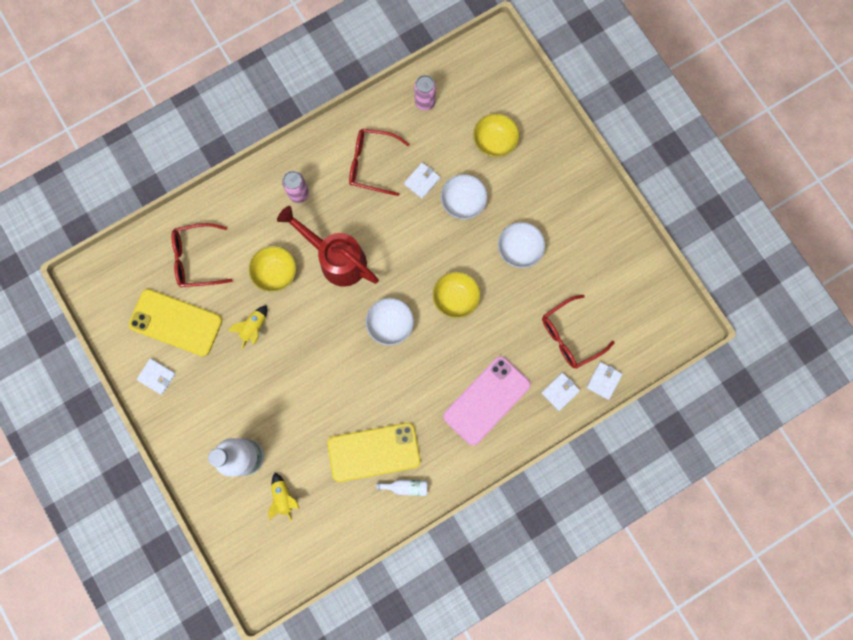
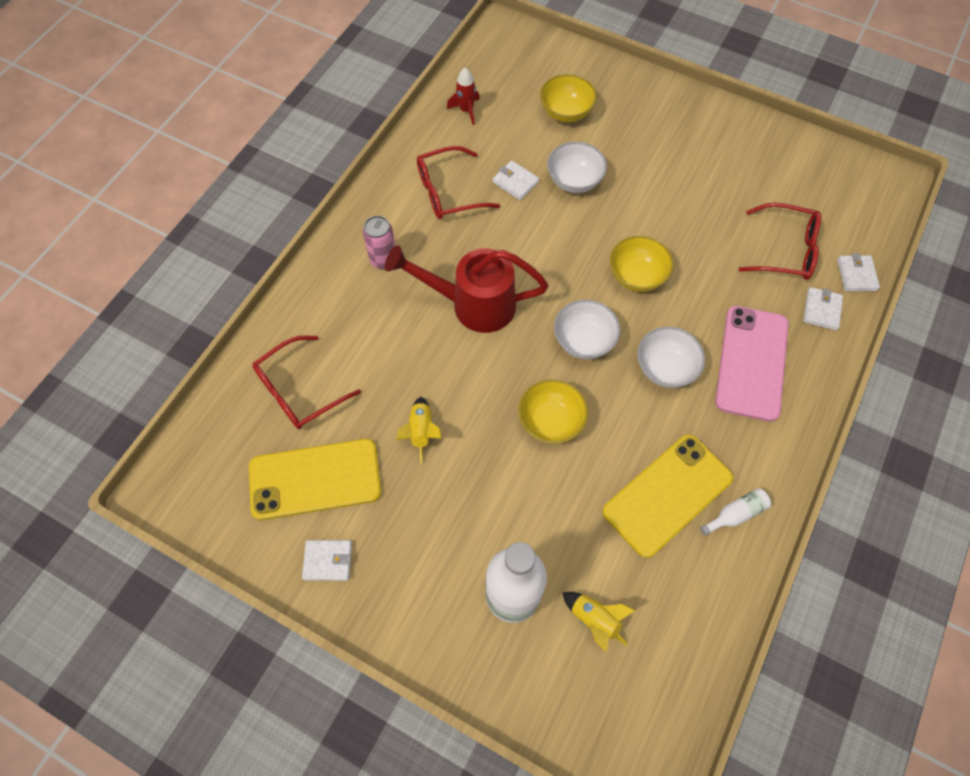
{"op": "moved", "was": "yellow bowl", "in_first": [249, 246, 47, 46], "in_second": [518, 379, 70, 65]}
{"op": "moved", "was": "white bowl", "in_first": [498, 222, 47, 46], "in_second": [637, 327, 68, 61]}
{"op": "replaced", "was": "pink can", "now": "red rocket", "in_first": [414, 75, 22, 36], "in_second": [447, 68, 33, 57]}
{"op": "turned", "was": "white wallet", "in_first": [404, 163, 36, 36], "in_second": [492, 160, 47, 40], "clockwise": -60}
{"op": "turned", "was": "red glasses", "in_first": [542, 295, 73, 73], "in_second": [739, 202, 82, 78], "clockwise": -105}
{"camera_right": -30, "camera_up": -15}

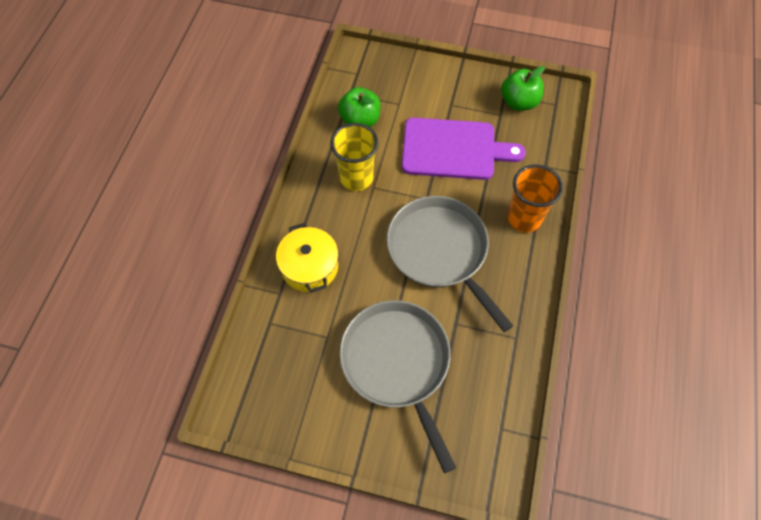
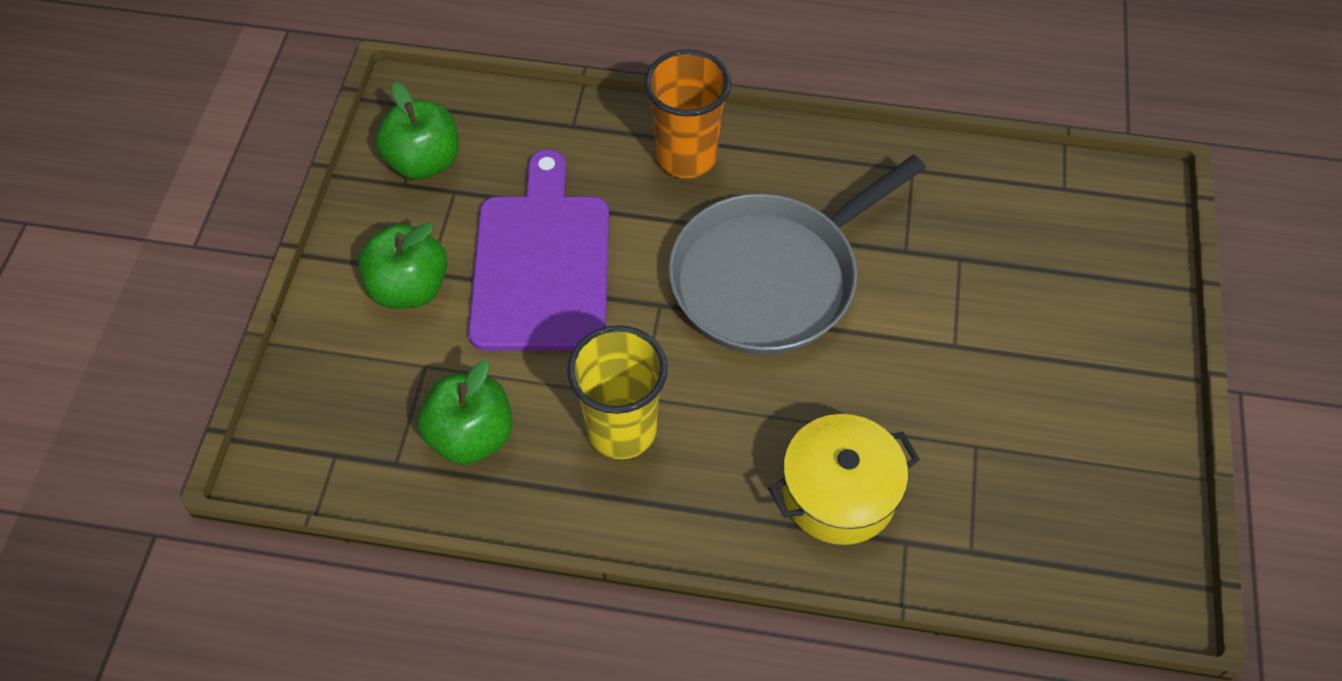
{"op": "removed", "was": "grey pan", "in_first": [339, 300, 117, 173]}
{"op": "added", "now": "green apple", "in_second": [358, 223, 90, 86]}
{"camera_right": -95, "camera_up": -5}

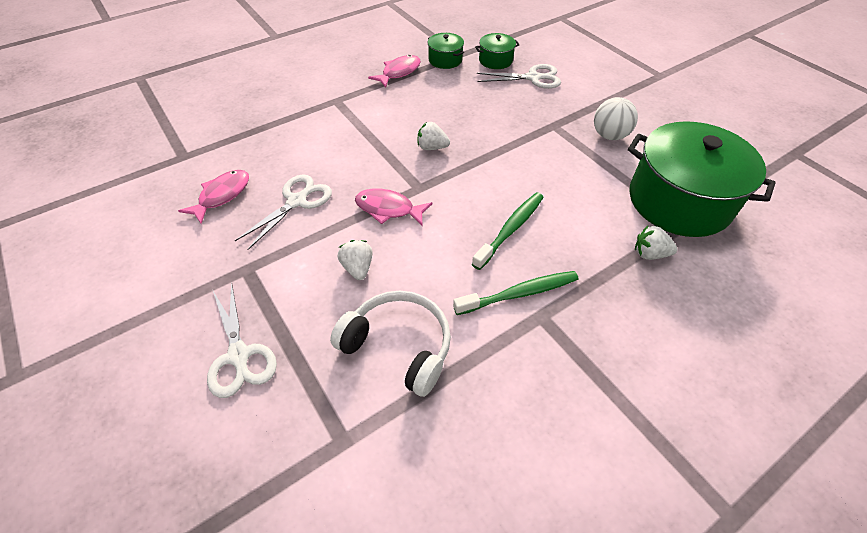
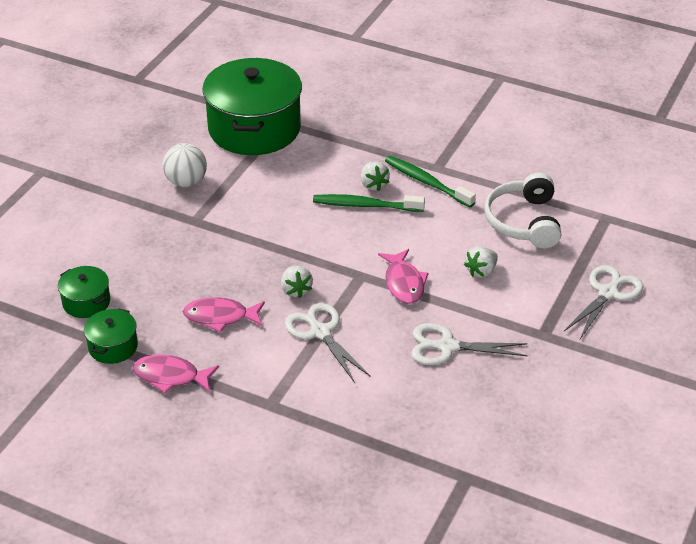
{"op": "moved", "was": "pink fish", "in_first": [178, 170, 71, 54], "in_second": [183, 297, 82, 35]}
{"op": "moved", "was": "white scissors", "in_first": [477, 64, 84, 25], "in_second": [285, 303, 85, 80]}
{"op": "moved", "was": "white strawberry", "in_first": [635, 226, 42, 34], "in_second": [361, 161, 29, 30]}
{"camera_right": -120, "camera_up": -10}

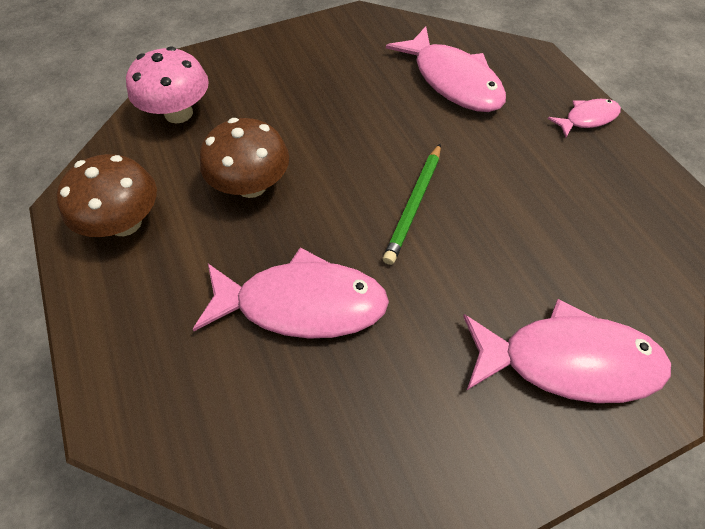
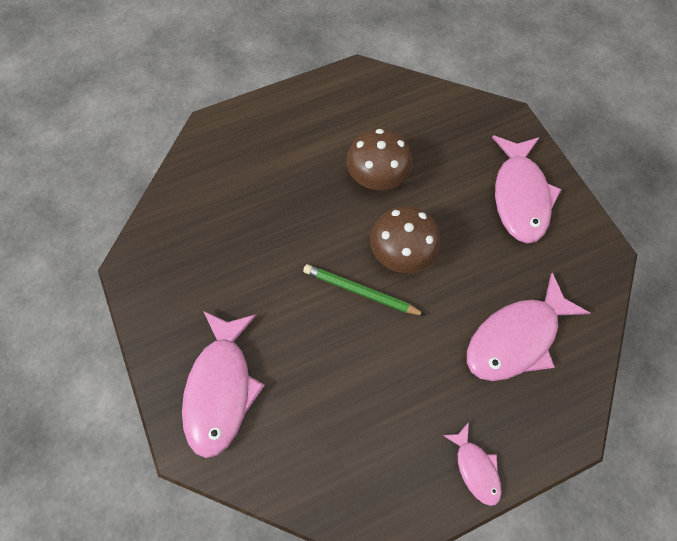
{"op": "removed", "was": "pink mushroom", "in_first": [126, 46, 83, 78]}
{"op": "moved", "was": "brown mushroom", "in_first": [56, 154, 101, 83], "in_second": [370, 206, 70, 67]}
{"op": "moved", "was": "pink fish", "in_first": [193, 247, 196, 92], "in_second": [492, 136, 70, 107]}
{"camera_right": 90, "camera_up": 10}

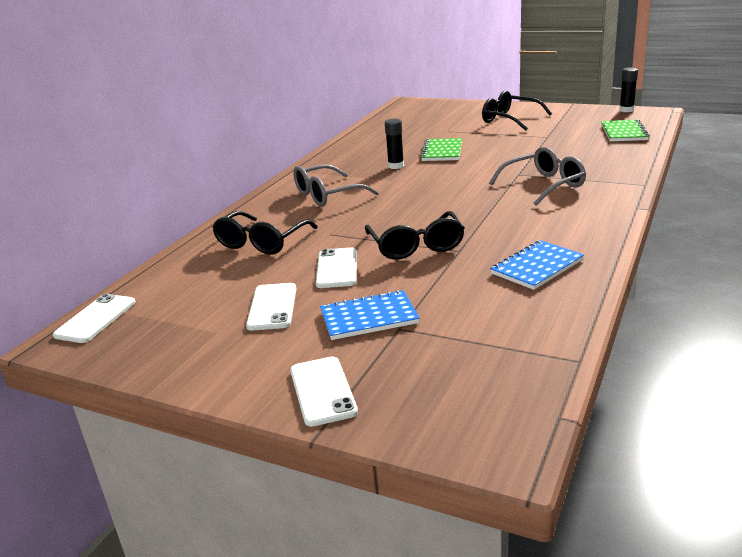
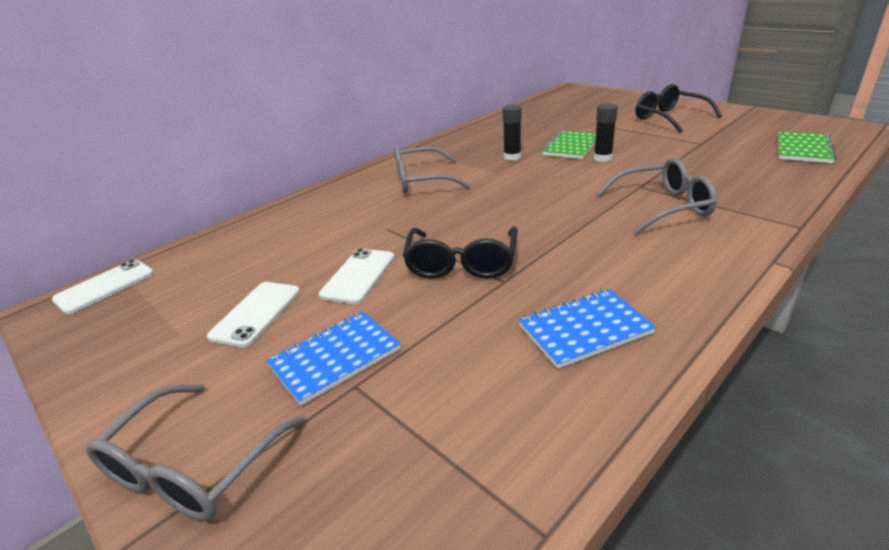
{"op": "removed", "was": "black glasses", "in_first": [212, 211, 106, 43]}
{"op": "moved", "was": "black glue stick", "in_first": [619, 67, 19, 45], "in_second": [594, 103, 24, 59]}
{"op": "replaced", "was": "white phone", "now": "grey glasses", "in_first": [290, 356, 68, 71], "in_second": [86, 384, 220, 137]}
{"op": "turned", "was": "blue notebook", "in_first": [320, 290, 100, 50], "in_second": [266, 311, 135, 95], "clockwise": -45}
{"camera_right": 20, "camera_up": 5}

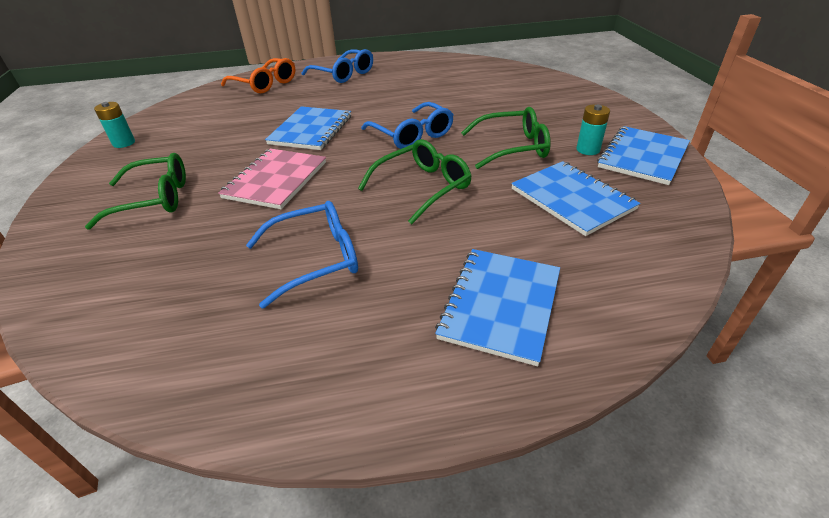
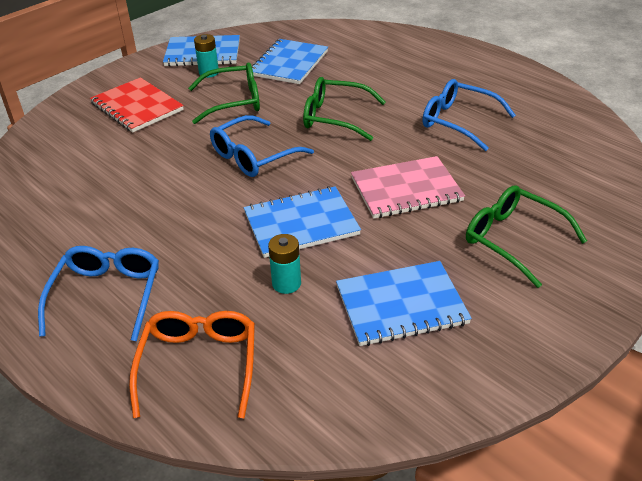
{"op": "added", "now": "red notebook", "in_second": [90, 77, 94, 56]}
{"op": "moved", "was": "turquoise battery", "in_first": [94, 102, 41, 46], "in_second": [268, 234, 33, 60]}
{"op": "moved", "was": "blue notebook", "in_first": [435, 249, 125, 117], "in_second": [336, 261, 136, 85]}
{"op": "turned", "was": "blue glasses", "in_first": [361, 102, 93, 47], "in_second": [210, 115, 104, 62], "clockwise": -150}
{"op": "turned", "was": "green glasses", "in_first": [461, 107, 90, 62], "in_second": [188, 63, 72, 61], "clockwise": 120}
{"camera_right": -125, "camera_up": 0}

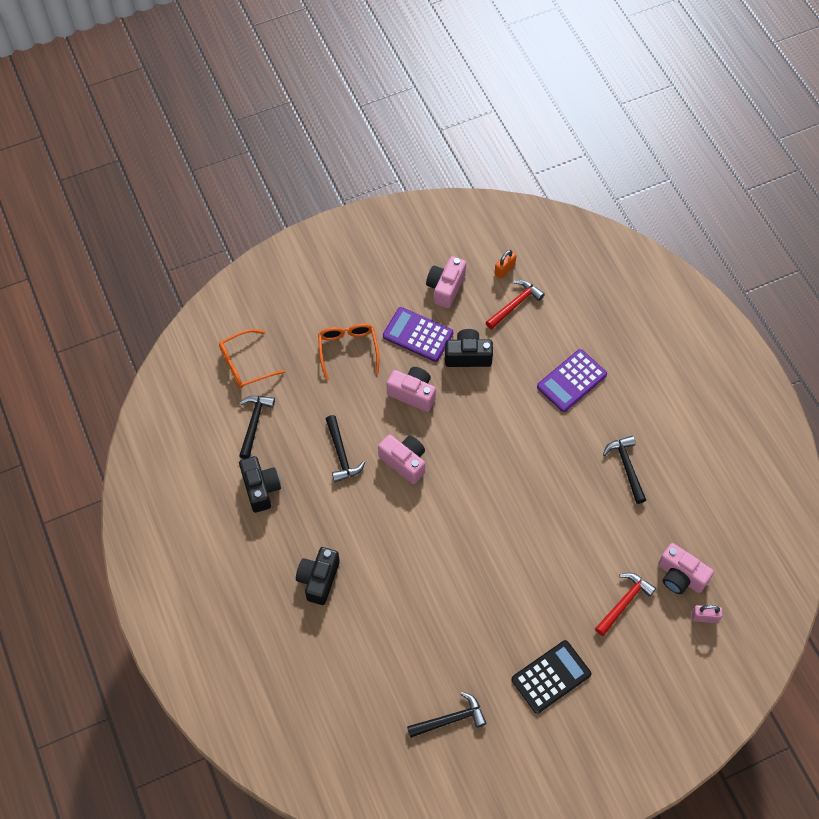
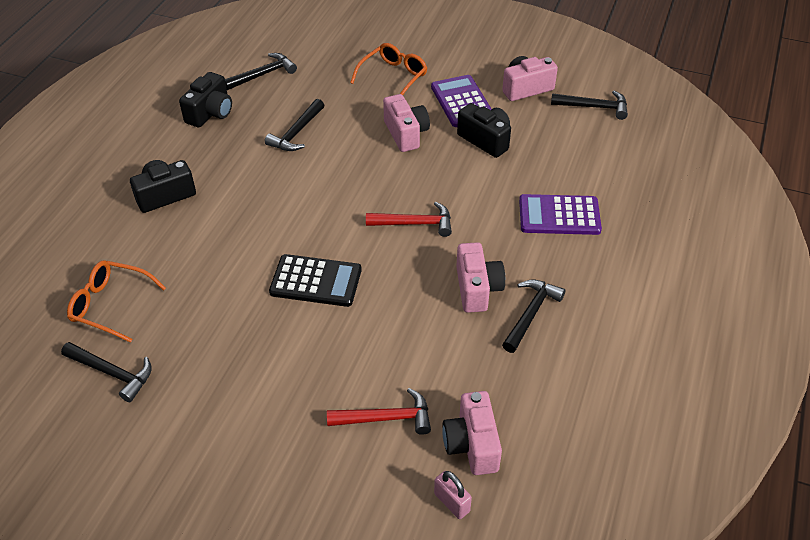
{"op": "moved", "was": "orange glasses", "in_first": [219, 329, 66, 59], "in_second": [67, 260, 99, 83]}
{"op": "moved", "was": "pink camera", "in_first": [378, 435, 47, 49], "in_second": [456, 242, 49, 71]}
{"op": "moved", "was": "red hammer", "in_first": [486, 280, 59, 49], "in_second": [366, 202, 86, 35]}
{"op": "moved", "was": "black calculator", "in_first": [511, 640, 80, 74], "in_second": [269, 254, 93, 53]}
{"op": "replaced", "was": "orange padlock", "now": "black hammer", "in_first": [494, 250, 22, 29], "in_second": [551, 91, 77, 29]}
{"camera_right": 45, "camera_up": -15}

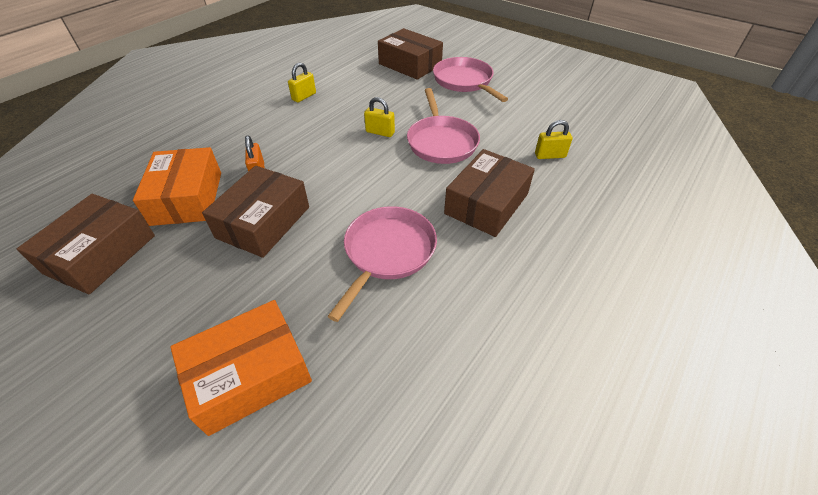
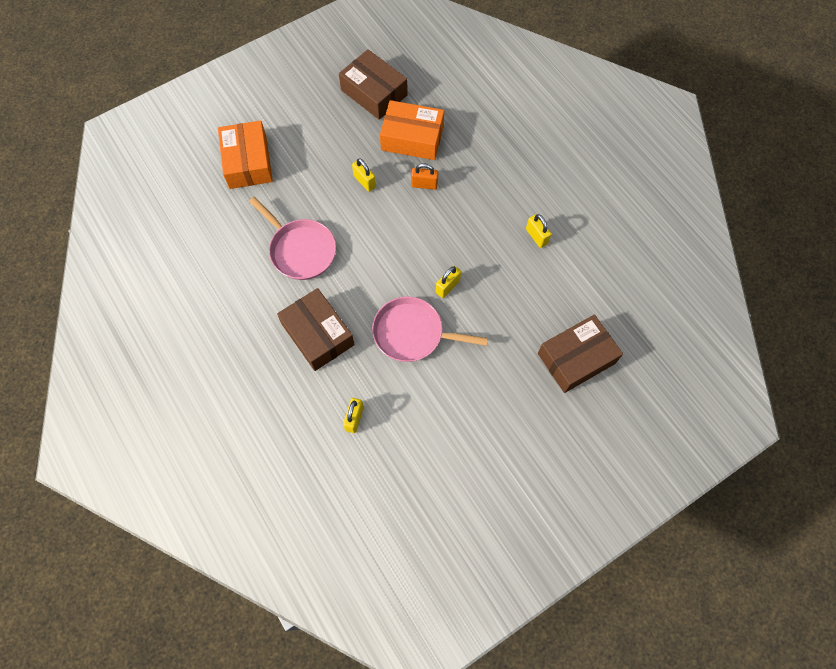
{"op": "removed", "was": "pink pan", "in_first": [433, 57, 75, 45]}
{"op": "replaced", "was": "brown box", "now": "yellow padlock", "in_first": [202, 166, 107, 92], "in_second": [352, 158, 24, 34]}
{"camera_right": 110, "camera_up": 20}

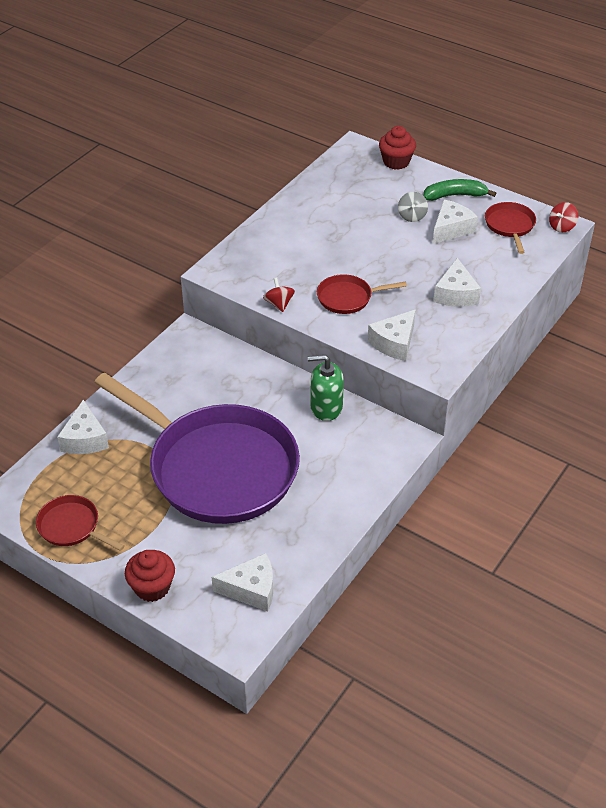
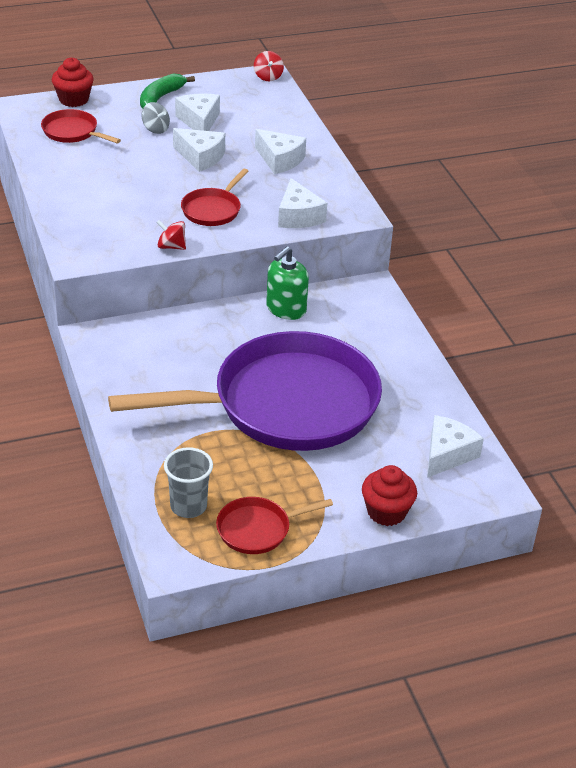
{"op": "added", "now": "grey cup", "in_second": [164, 447, 49, 71]}
{"op": "moved", "was": "white cheese", "in_first": [57, 400, 52, 54], "in_second": [173, 128, 52, 44]}
{"op": "moved", "was": "red pan", "in_first": [485, 202, 51, 52], "in_second": [41, 109, 80, 34]}
{"camera_right": -55, "camera_up": -5}

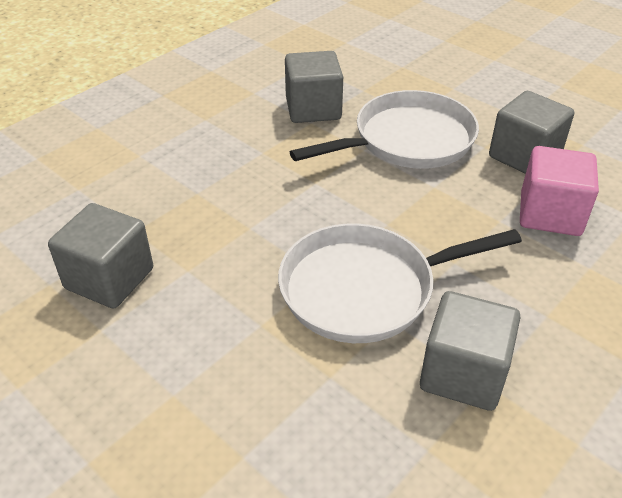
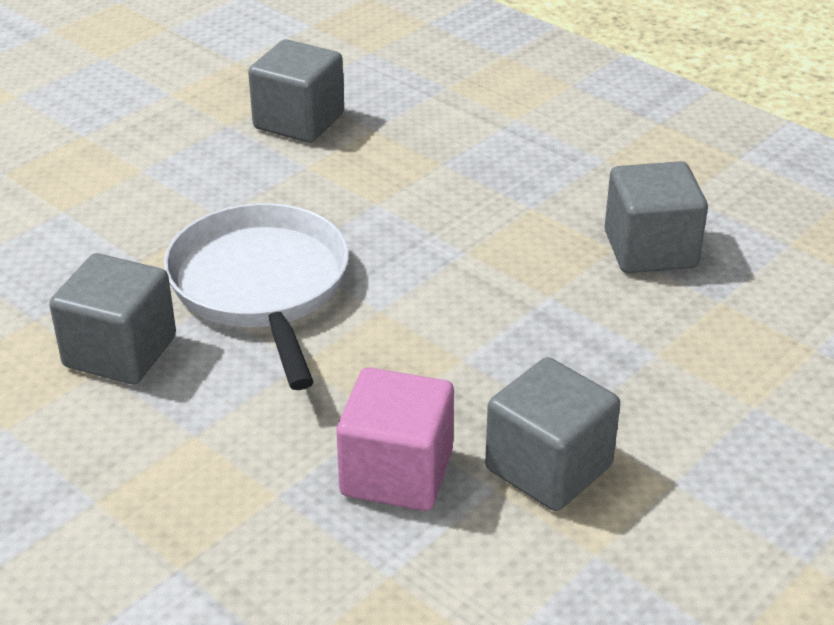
{"op": "removed", "was": "white pan", "in_first": [290, 90, 189, 79]}
{"camera_right": 90, "camera_up": -5}

